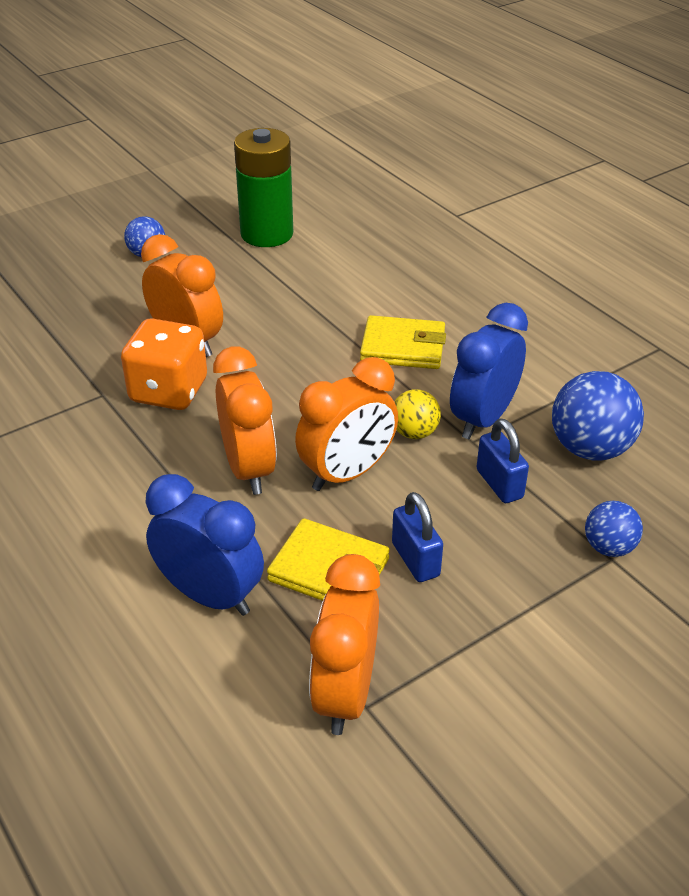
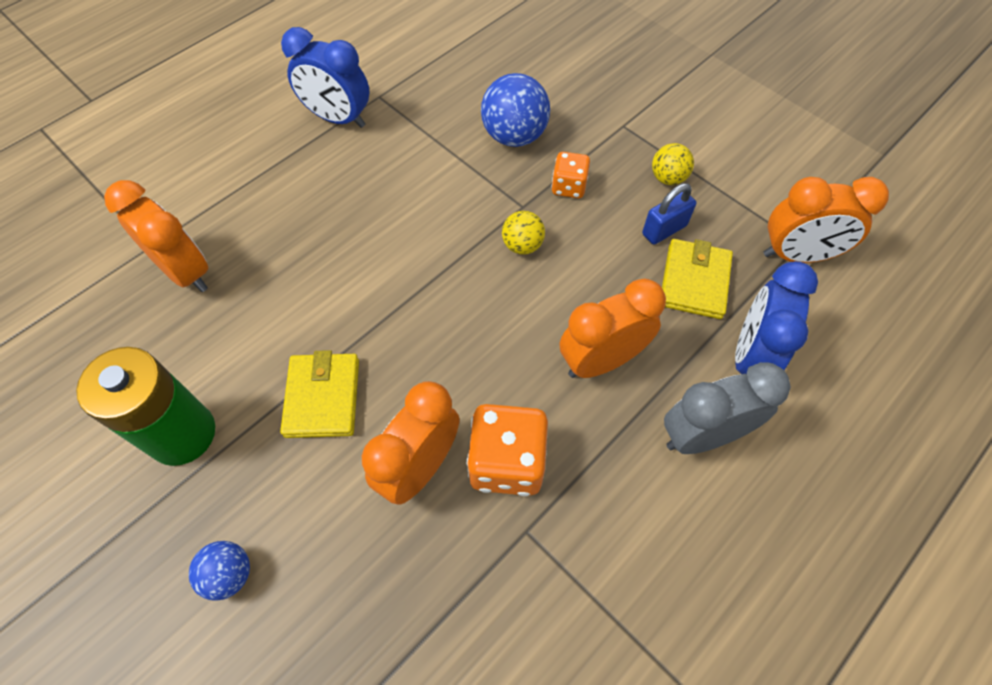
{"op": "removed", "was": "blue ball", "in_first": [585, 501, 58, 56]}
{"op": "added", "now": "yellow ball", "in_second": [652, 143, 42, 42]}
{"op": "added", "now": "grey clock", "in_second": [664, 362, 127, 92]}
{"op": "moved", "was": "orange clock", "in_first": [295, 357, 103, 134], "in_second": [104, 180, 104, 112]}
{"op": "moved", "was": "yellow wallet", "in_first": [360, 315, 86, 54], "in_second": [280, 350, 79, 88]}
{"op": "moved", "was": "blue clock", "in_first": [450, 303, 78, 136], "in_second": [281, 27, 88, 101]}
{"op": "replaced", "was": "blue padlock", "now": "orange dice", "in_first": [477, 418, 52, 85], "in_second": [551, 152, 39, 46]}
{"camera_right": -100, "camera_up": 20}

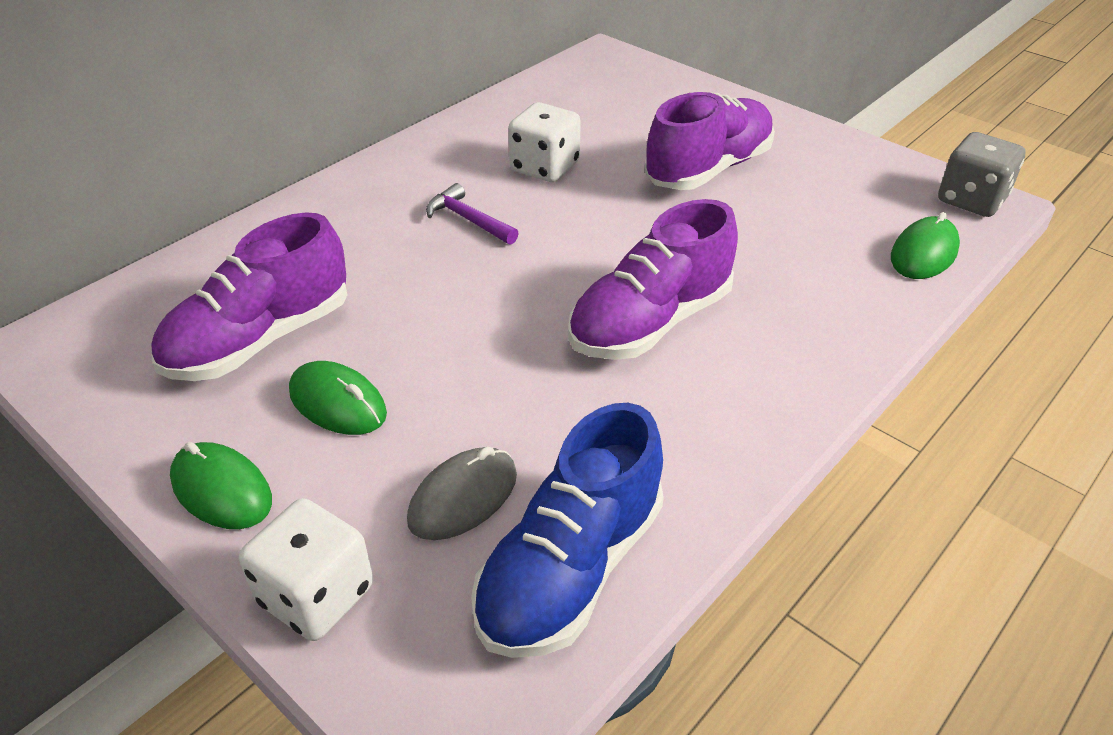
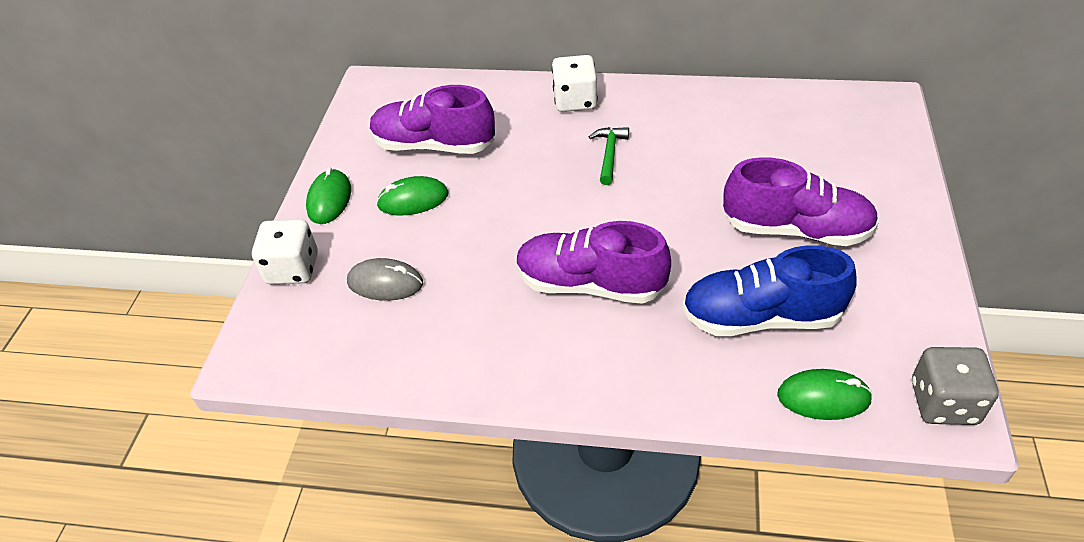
{"op": "moved", "was": "blue shoe", "in_first": [471, 403, 193, 255], "in_second": [682, 245, 175, 91]}
{"op": "moved", "was": "white dice", "in_first": [508, 102, 73, 80], "in_second": [552, 55, 46, 57]}
{"op": "recoloured", "was": "purple hammer", "now": "green hammer", "in_first": [426, 183, 93, 62], "in_second": [589, 127, 40, 58]}
{"op": "turned", "was": "green mouse", "in_first": [289, 361, 98, 74], "in_second": [376, 176, 73, 40], "clockwise": 75}
{"camera_right": 60, "camera_up": 5}

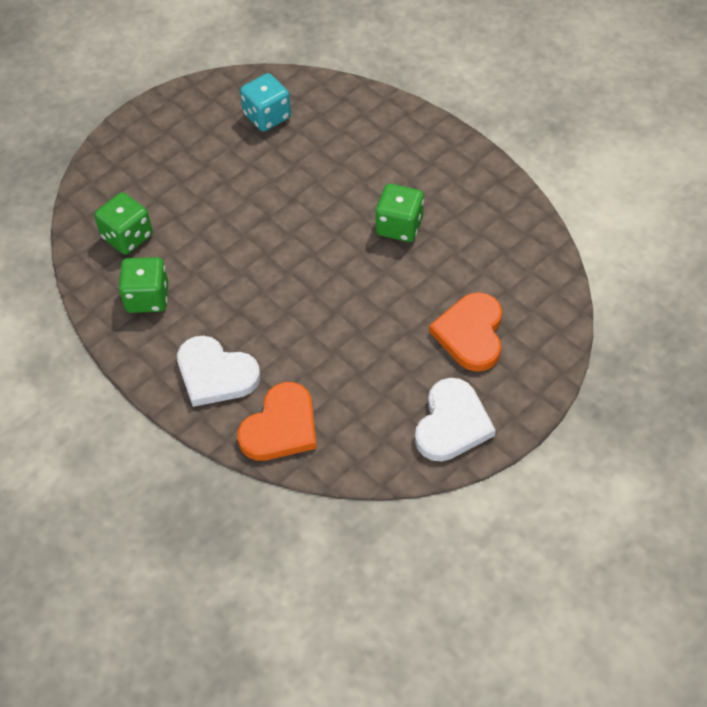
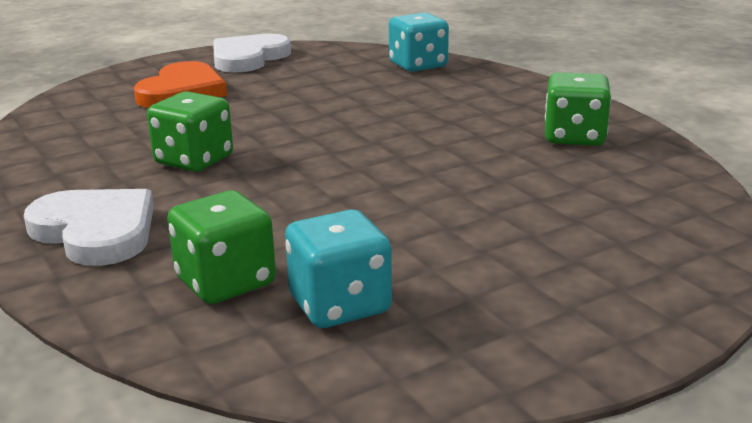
{"op": "moved", "was": "green dice", "in_first": [94, 192, 59, 63], "in_second": [167, 191, 109, 113]}
{"op": "moved", "was": "white heart", "in_first": [177, 336, 83, 71], "in_second": [24, 189, 130, 77]}
{"op": "replaced", "was": "orange heart", "now": "turquoise dice", "in_first": [237, 382, 80, 79], "in_second": [389, 12, 60, 60]}
{"camera_right": -170, "camera_up": -30}

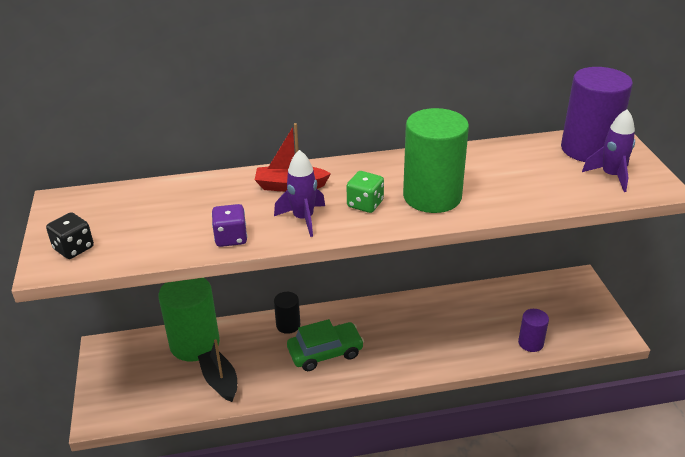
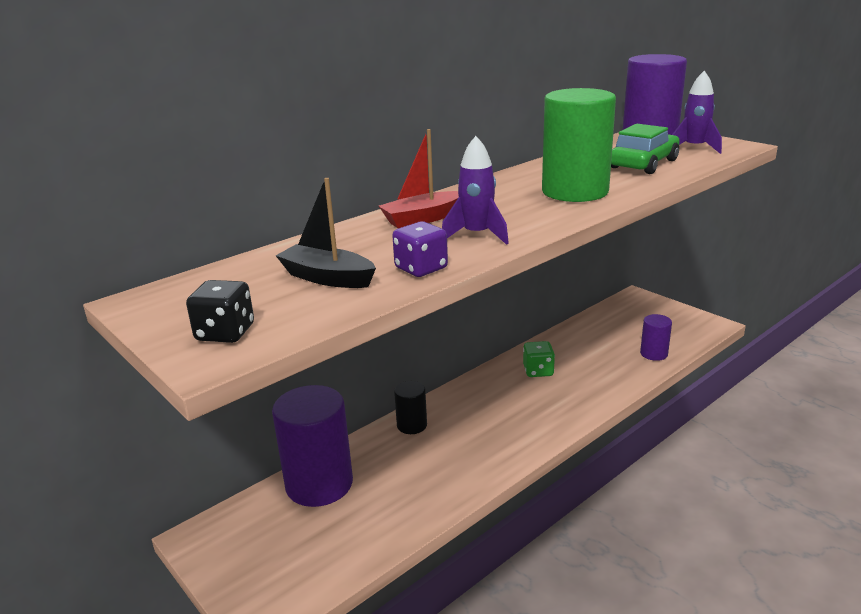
{"op": "moved", "was": "black boat", "in_first": [198, 339, 39, 63], "in_second": [276, 178, 100, 110]}
{"op": "moved", "was": "green car", "in_first": [287, 319, 77, 52], "in_second": [611, 124, 69, 50]}
{"op": "moved", "was": "green dice", "in_first": [347, 171, 37, 42], "in_second": [523, 341, 32, 36]}
{"op": "recoloured", "was": "green cylinder", "now": "purple cylinder", "in_first": [159, 278, 61, 83], "in_second": [272, 385, 81, 122]}
{"camera_right": -30, "camera_up": -10}

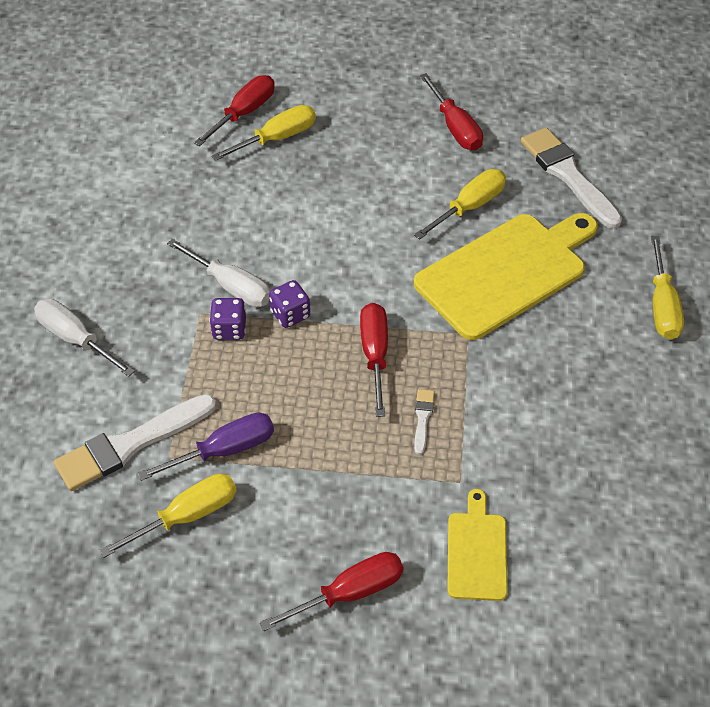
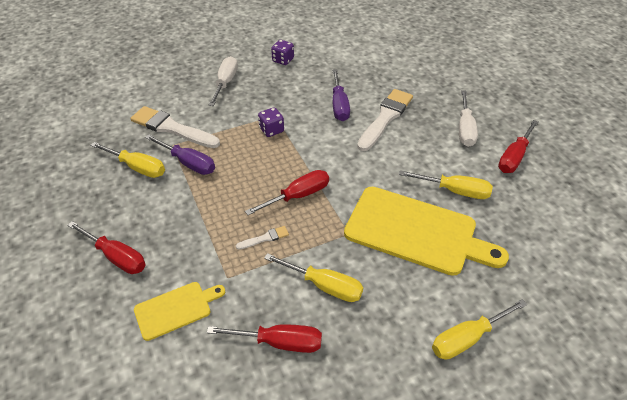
{"op": "added", "now": "purple screwdriver", "in_second": [333, 69, 17, 52]}
{"op": "moved", "was": "white screwdriver", "in_first": [167, 239, 103, 68], "in_second": [459, 90, 19, 57]}
{"op": "moved", "was": "red screwdriver", "in_first": [194, 75, 81, 71], "in_second": [207, 324, 115, 29]}
{"op": "moved", "was": "yellow screwdriver", "in_first": [211, 105, 105, 56], "in_second": [264, 253, 99, 49]}
{"op": "moved", "was": "purple dice", "in_first": [269, 280, 41, 48], "in_second": [271, 40, 23, 25]}
{"op": "moved", "was": "white brush", "in_first": [521, 127, 101, 102], "in_second": [357, 89, 56, 62]}
{"camera_right": 60, "camera_up": -5}

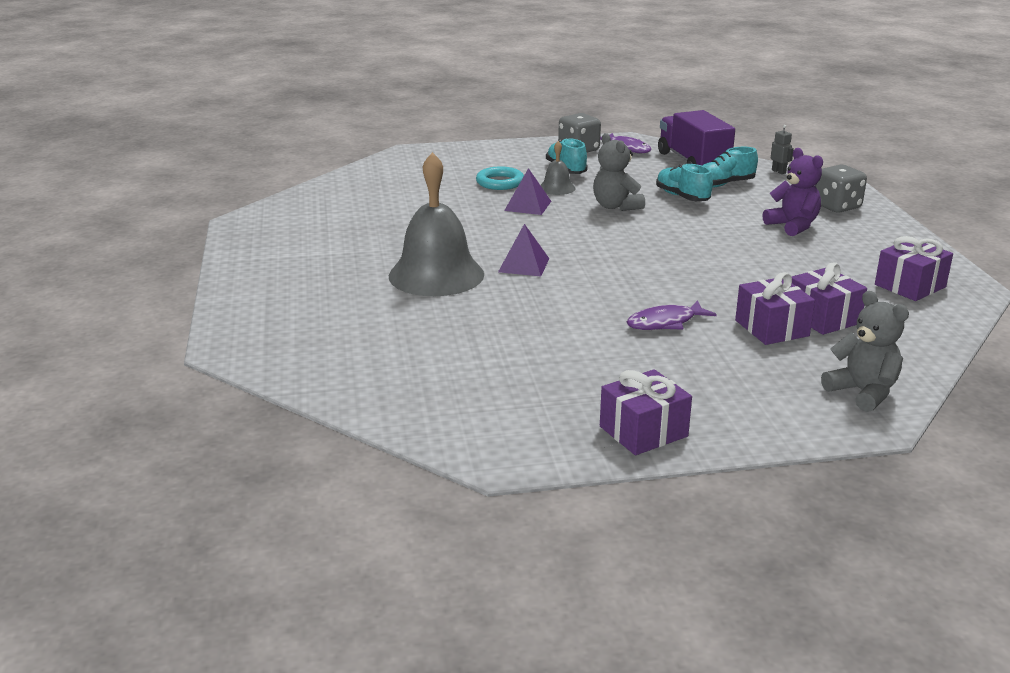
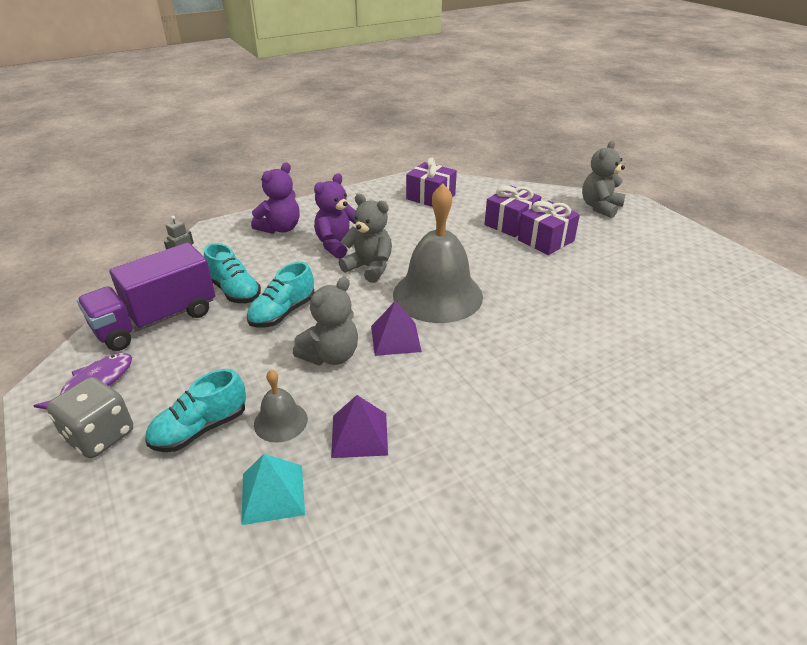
{"op": "removed", "was": "purple gift", "in_first": [600, 369, 92, 86]}
{"op": "removed", "was": "purple fish", "in_first": [627, 300, 90, 30]}
{"op": "added", "now": "grey teddy bear", "in_second": [339, 194, 53, 89]}
{"op": "moved", "was": "grey bell", "in_first": [389, 152, 95, 144], "in_second": [393, 183, 90, 140]}
{"op": "moved", "was": "purple pyramid", "in_first": [498, 224, 51, 52], "in_second": [371, 301, 51, 55]}
{"op": "replaced", "was": "turquoise ring", "now": "turquoise pyramid", "in_first": [476, 167, 48, 23], "in_second": [241, 454, 64, 71]}
{"op": "replaced", "was": "grey dice", "now": "purple teddy bear", "in_first": [815, 165, 52, 48], "in_second": [251, 162, 49, 72]}
{"camera_right": -110, "camera_up": 10}

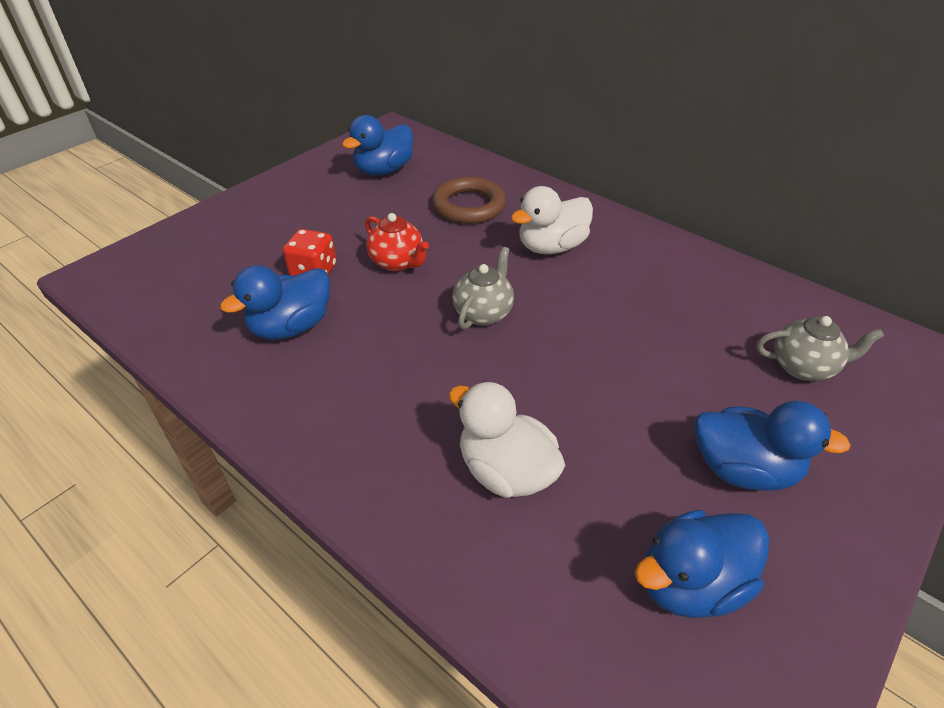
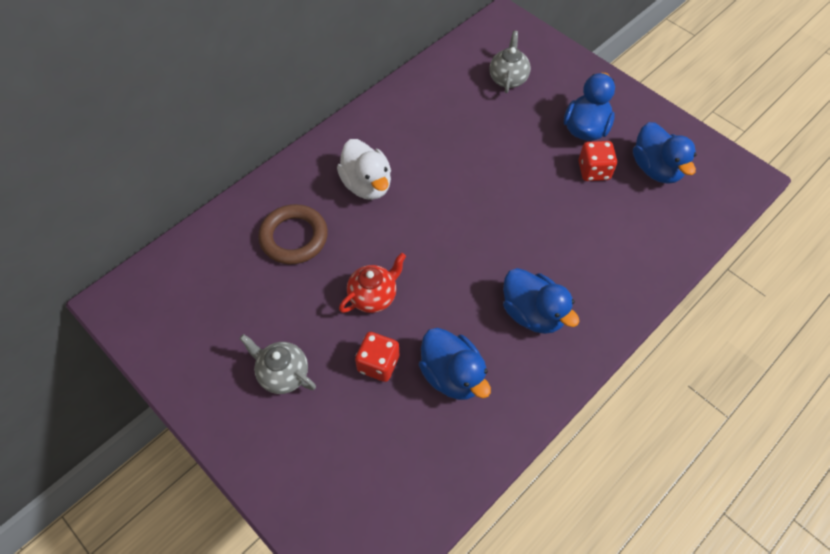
{"op": "removed", "was": "white duck", "in_first": [449, 381, 117, 117]}
{"op": "added", "now": "red dice", "in_second": [578, 141, 39, 40]}
{"op": "moved", "was": "blue duck", "in_first": [342, 115, 71, 61], "in_second": [503, 268, 77, 66]}
{"op": "moved", "was": "grey teapot", "in_first": [452, 247, 62, 83], "in_second": [239, 334, 77, 60]}
{"camera_right": -85, "camera_up": 15}

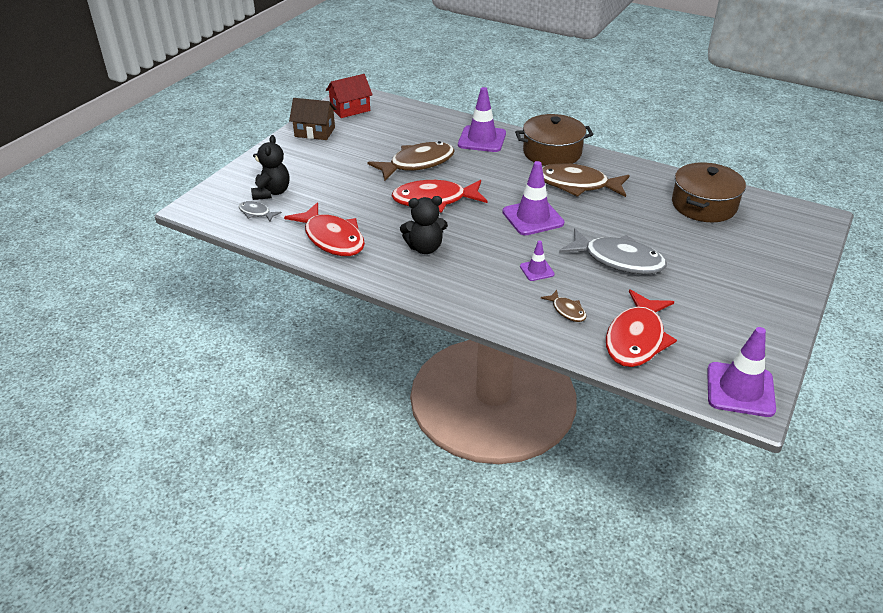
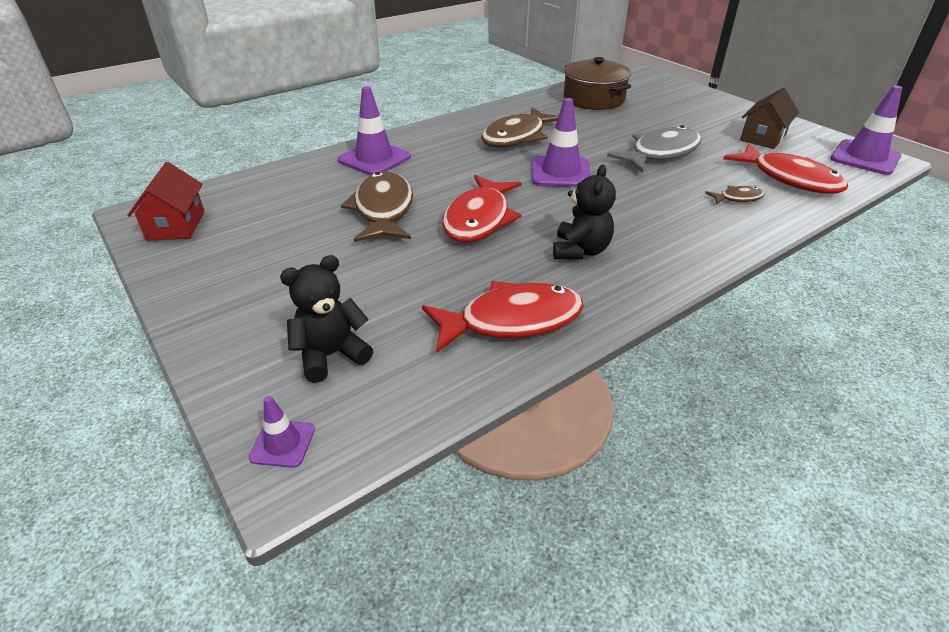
{"op": "removed", "was": "grey fish", "in_first": [239, 201, 43, 20]}
{"op": "removed", "was": "brown pot", "in_first": [515, 114, 78, 52]}
{"op": "moved", "was": "brown house", "in_first": [289, 98, 47, 42], "in_second": [740, 88, 59, 61]}
{"op": "moved", "was": "purple traffic cone", "in_first": [520, 240, 35, 41], "in_second": [249, 396, 66, 72]}
{"op": "turned", "was": "black teddy bear", "in_first": [251, 135, 38, 65], "in_second": [280, 255, 93, 128], "clockwise": -60}
{"camera_right": -65, "camera_up": 0}

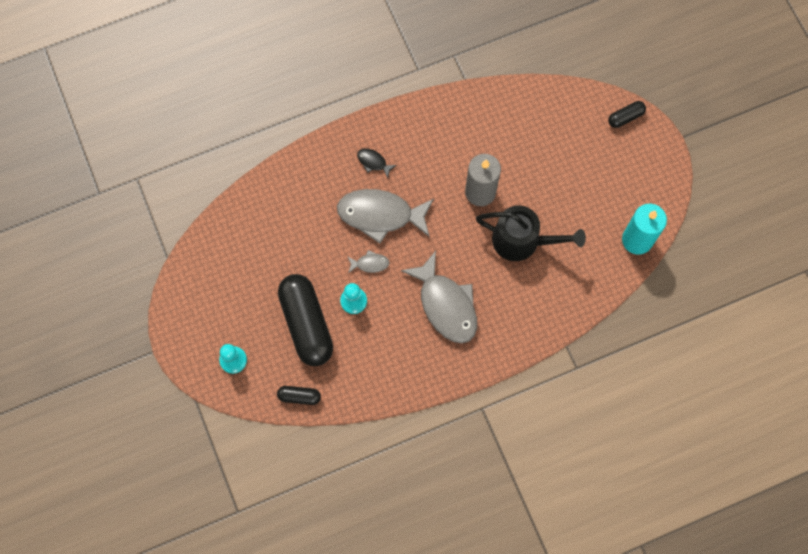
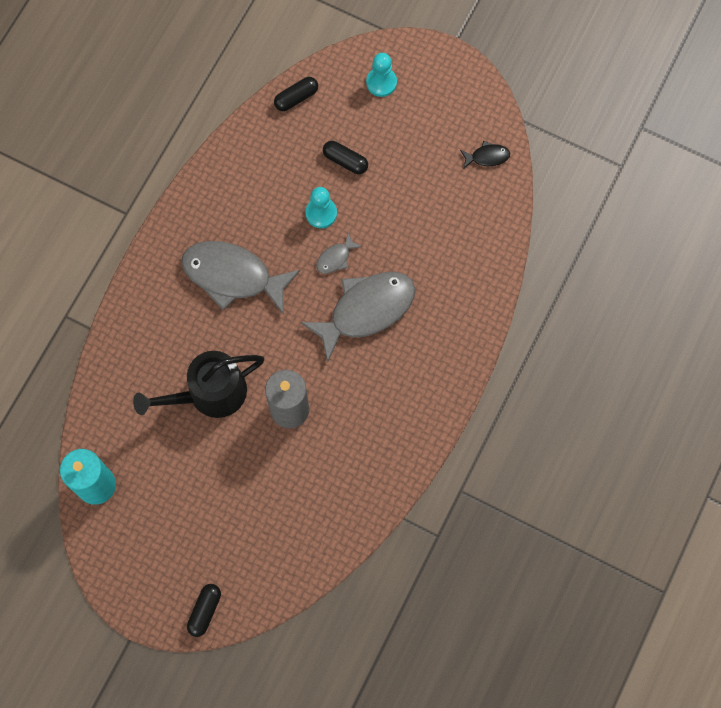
{"op": "moved", "was": "black fish", "in_first": [357, 148, 40, 30], "in_second": [460, 141, 50, 27]}
{"op": "resized", "was": "black capsule", "in_first": [278, 274, 55, 92], "in_second": [323, 141, 45, 33], "ratio": 0.45}
{"camera_right": 140, "camera_up": 0}

